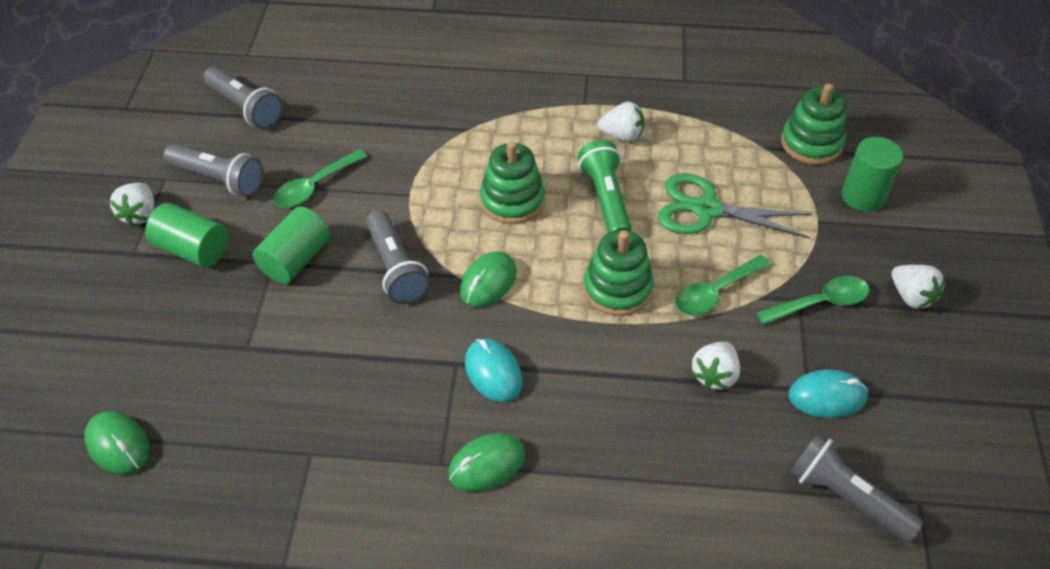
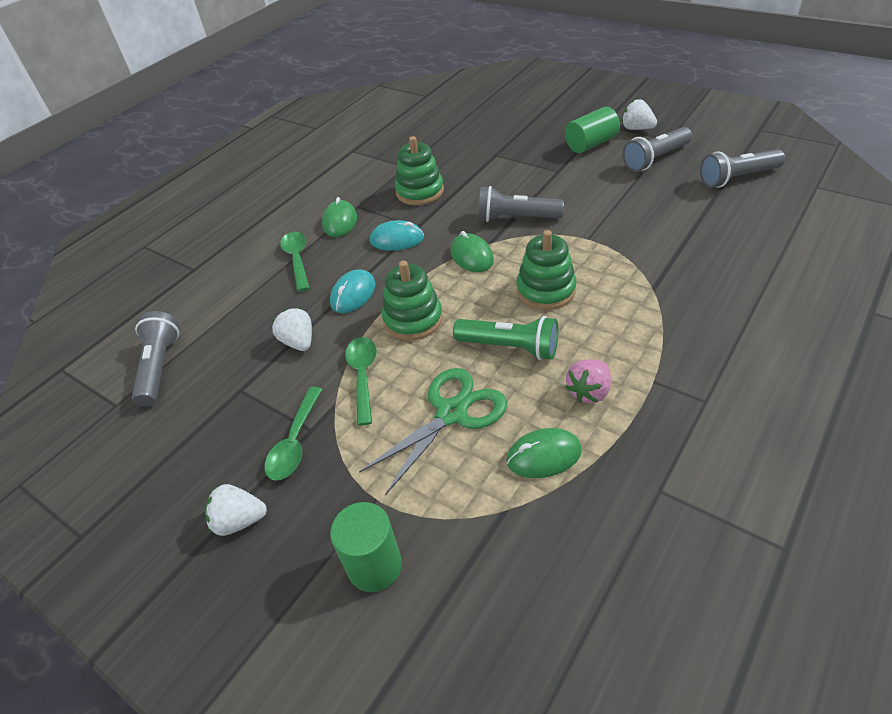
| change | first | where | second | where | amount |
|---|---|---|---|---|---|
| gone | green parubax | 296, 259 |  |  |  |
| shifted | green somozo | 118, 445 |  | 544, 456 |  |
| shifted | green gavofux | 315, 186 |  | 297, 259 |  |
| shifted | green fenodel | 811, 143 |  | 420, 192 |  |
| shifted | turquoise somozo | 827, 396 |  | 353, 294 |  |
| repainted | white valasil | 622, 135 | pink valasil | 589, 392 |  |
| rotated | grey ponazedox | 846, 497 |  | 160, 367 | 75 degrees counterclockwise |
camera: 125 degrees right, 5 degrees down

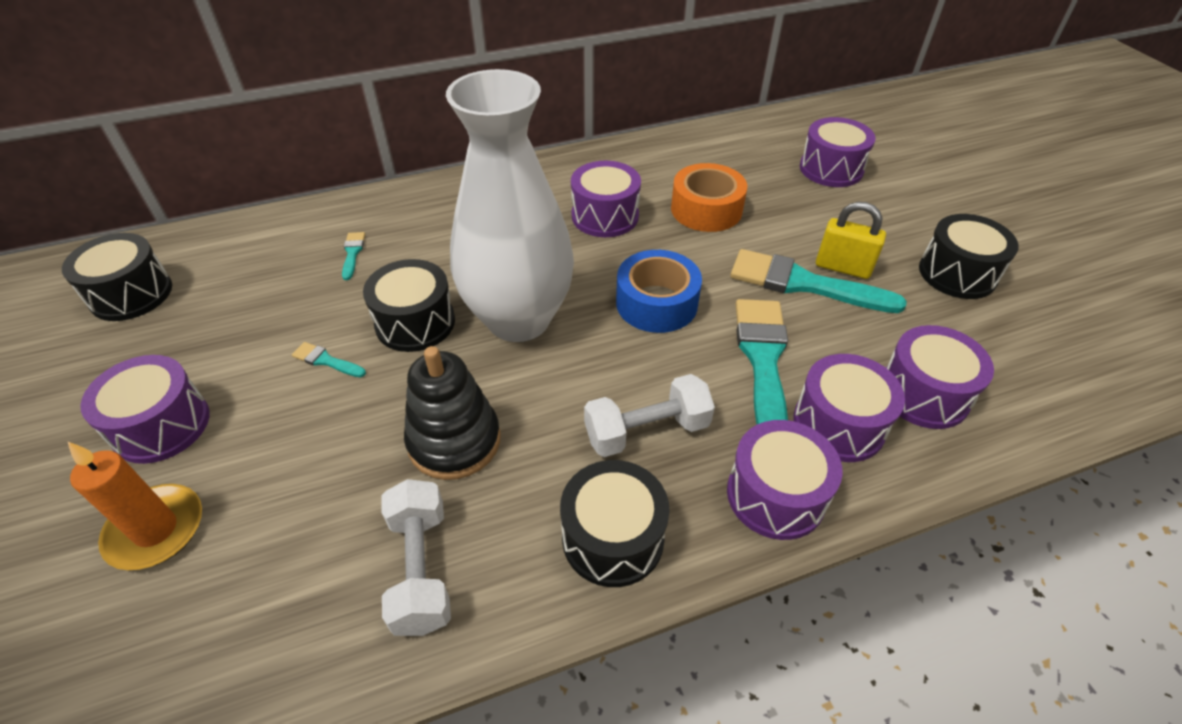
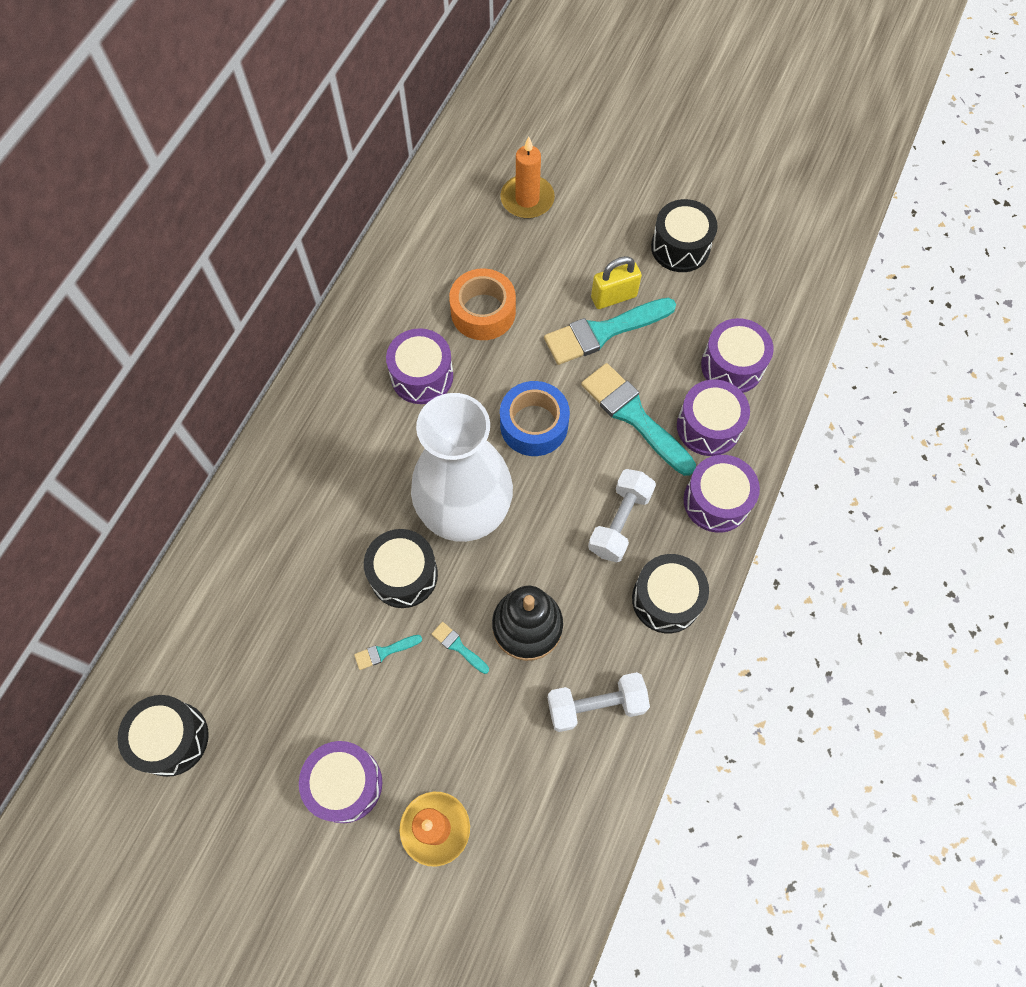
| change | first | where | second | where | amount |
|---|---|---|---|---|---|
| shifted | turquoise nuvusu | 352, 253 |  | 458, 646 |  |
| swapped | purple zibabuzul | 831, 169 | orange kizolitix | 527, 199 |  |
| rotated | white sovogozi | 421, 569 |  | 596, 705 | 45 degrees counterclockwise |
camera: 45 degrees left, 20 degrees up

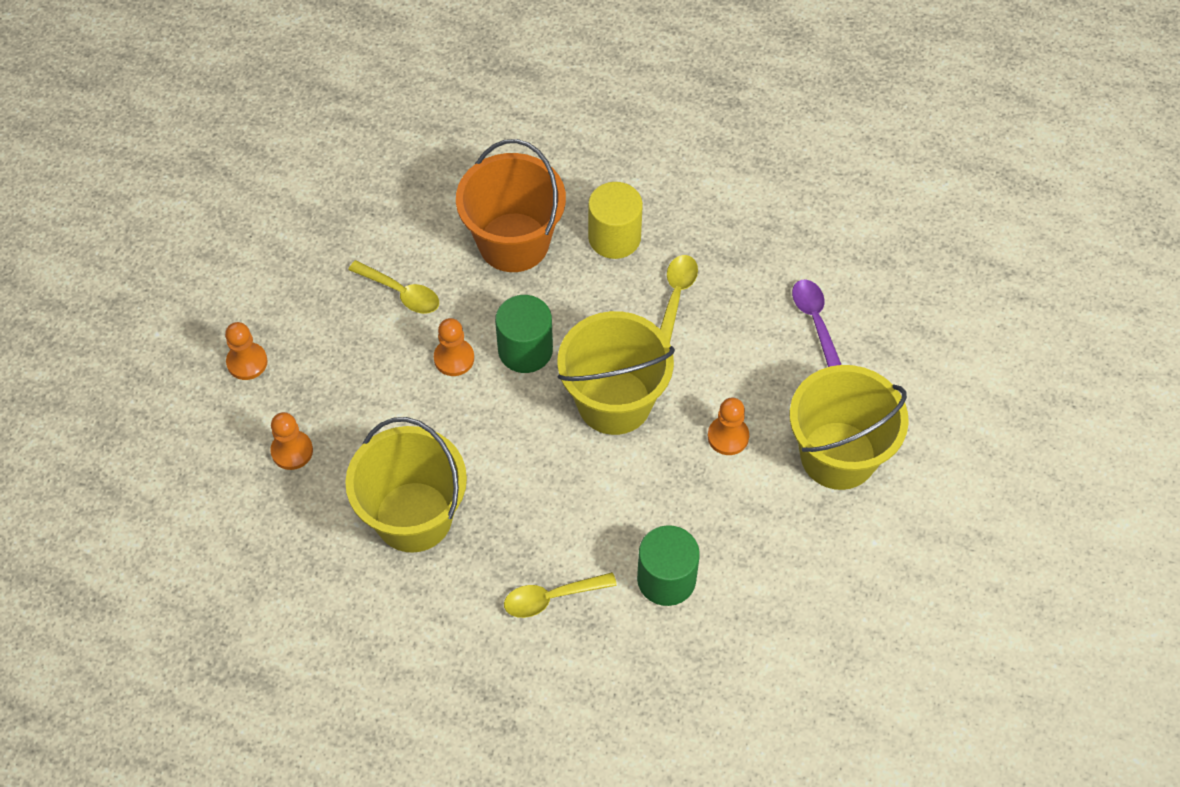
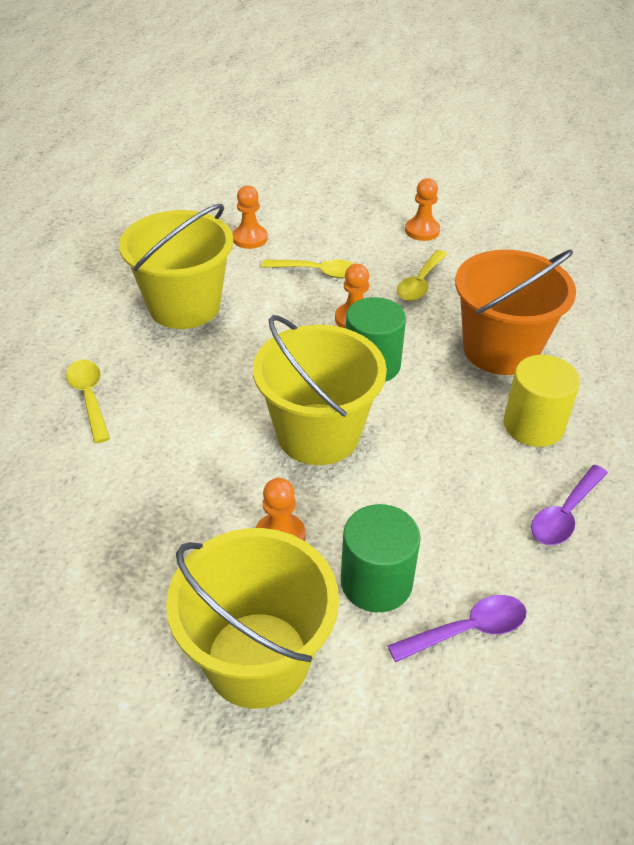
| change | first | where | second | where | amount |
|---|---|---|---|---|---|
| new |  |  | purple gavofux | 565, 514 |  |
| shifted | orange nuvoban | 247, 362 |  | 422, 231 |  |
| shifted | green parubax | 666, 579 |  | 376, 582 |  |
| shifted | yellow gavofux | 676, 295 |  | 317, 272 |  |
camera: 85 degrees right, 15 degrees down

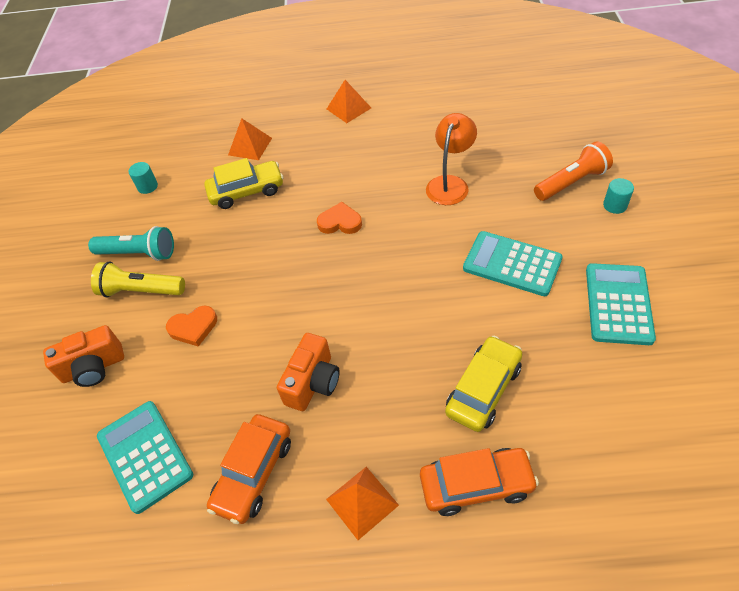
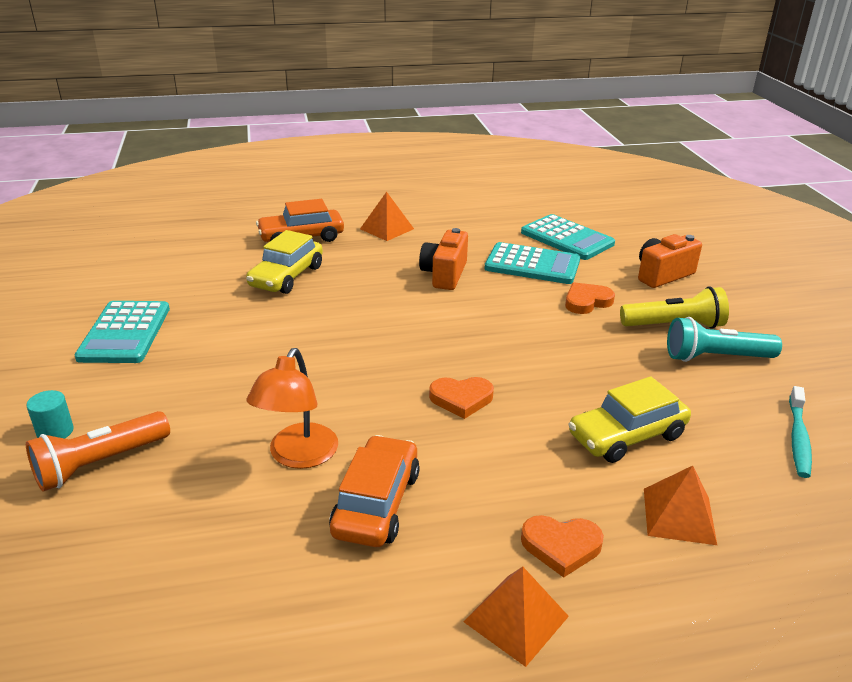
| change | first | where | second | where | amount |
|---|---|---|---|---|---|
| new |  |  | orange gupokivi | 561, 546 |  |
| shifted | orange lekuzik | 254, 473 |  | 376, 503 |  |
| shifted | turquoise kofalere | 512, 264 |  | 532, 265 |  |
| swapped | turquoise parubax | 147, 186 | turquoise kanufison | 798, 438 |  |
camera: 165 degrees right, 20 degrees down

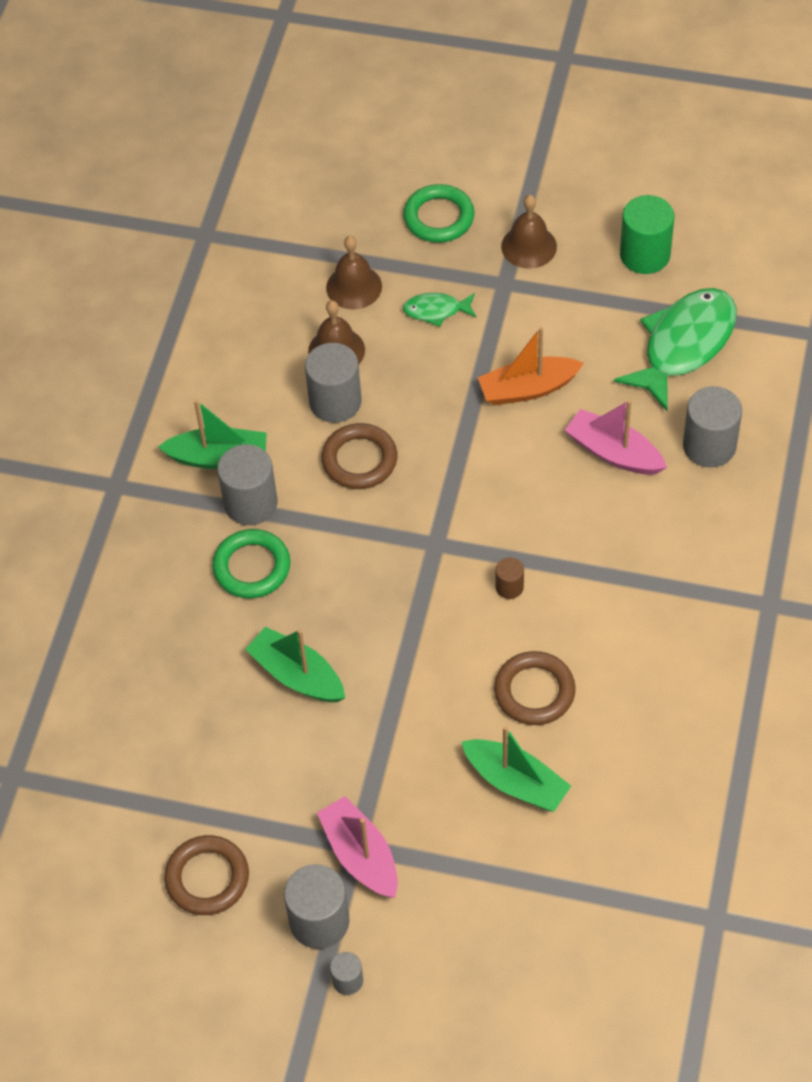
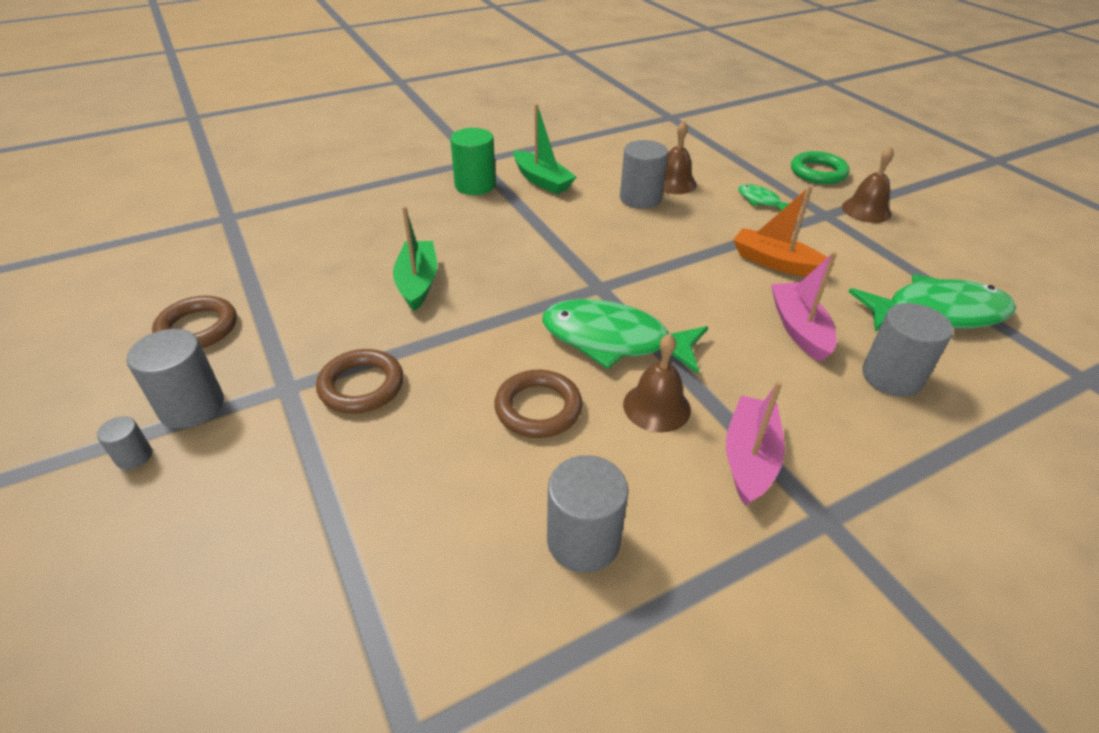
| change | first | where | second | where | amount |
|---|---|---|---|---|---|
| gone | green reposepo | 252, 567 |  |  |  |
| gone | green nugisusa | 515, 782 |  |  |  |
| shifted | grey parubax | 250, 503 |  | 583, 541 |  |
| shifted | pink nugisusa | 361, 855 |  | 749, 458 |  |
| shifted | brown reposepo | 359, 460 |  | 361, 386 |  |
| shifted | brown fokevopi | 354, 287 |  | 656, 406 |  |
| shifted | green parubax | 645, 255 |  | 475, 185 |  |
| swapped | brown parubax | 509, 587 | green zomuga | 613, 340 |  |
camera: 45 degrees right, 15 degrees down

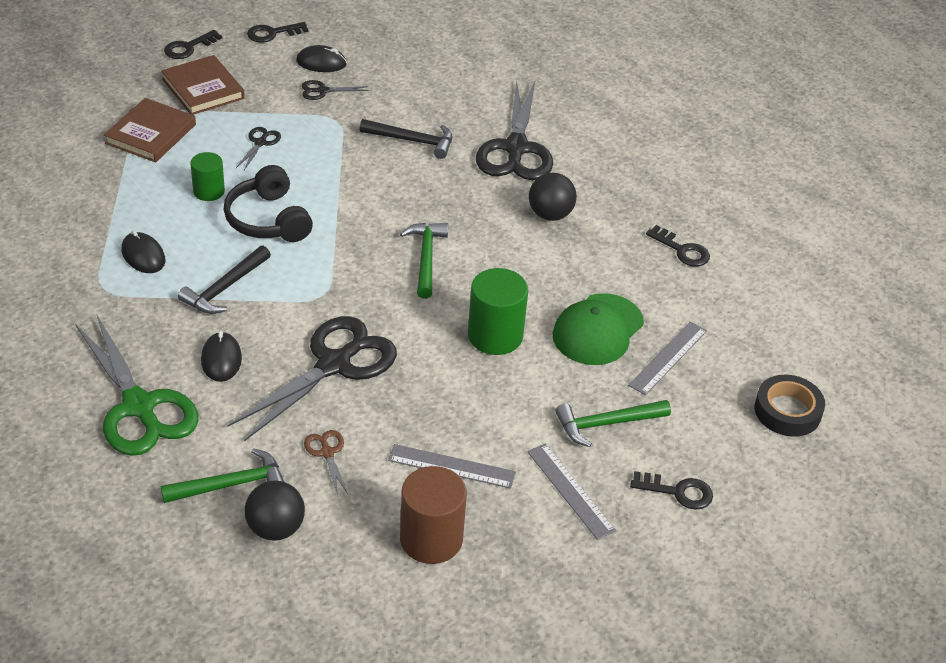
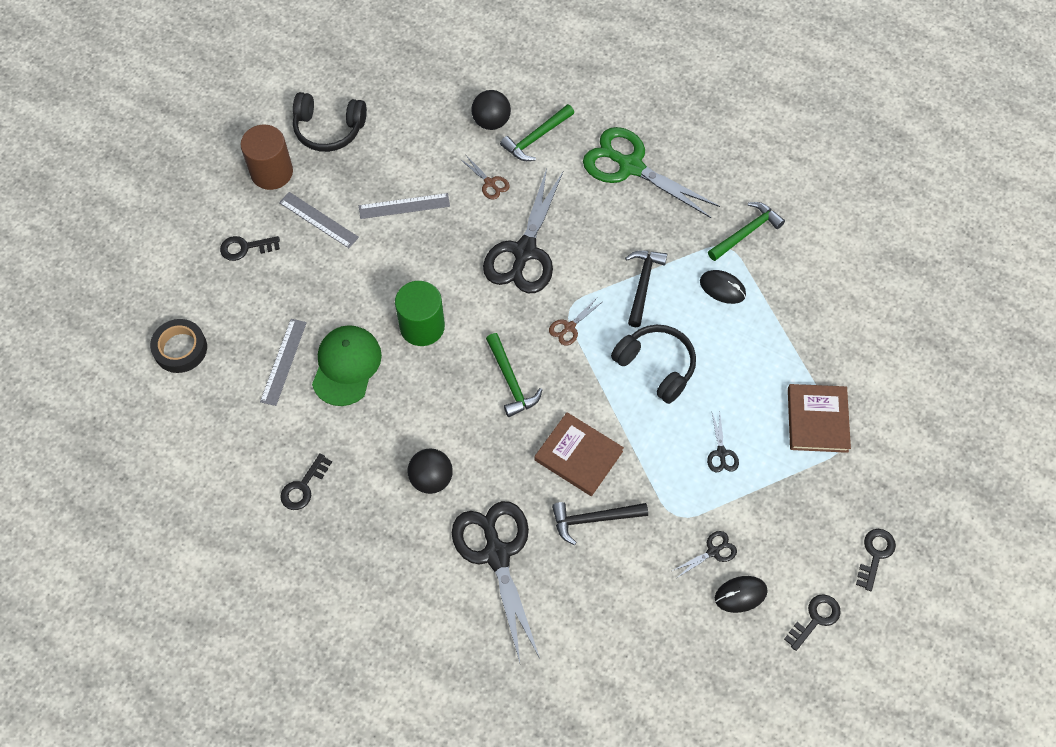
| change | first | where | second | where | amount |
|---|---|---|---|---|---|
| gone | green parubax | 209, 191 |  |  |  |
| gone | black somozo | 221, 359 |  |  |  |
| new |  |  | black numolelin | 329, 129 |  |
| new |  |  | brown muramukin | 569, 327 |  |
| shifted | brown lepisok | 203, 89 |  | 578, 456 |  |
| shifted | brown parubax | 431, 539 |  | 272, 172 |  |
| shifted | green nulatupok | 606, 424 |  | 746, 232 |  |
| rotated | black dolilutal | 682, 250 |  | 303, 486 | 75 degrees counterclockwise |
camera: 160 degrees right, 20 degrees up

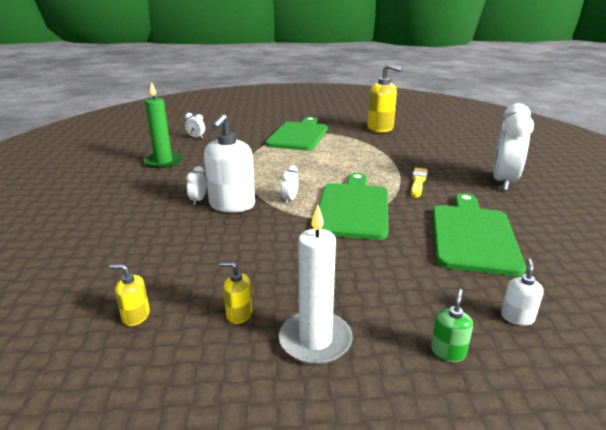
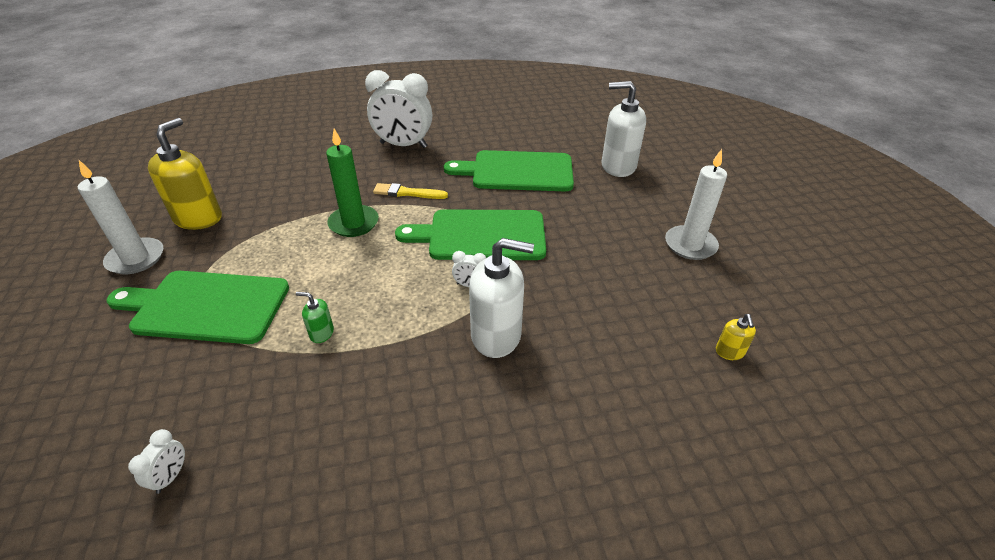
| change | first | where | second | where | amount |
|---|---|---|---|---|---|
| gone | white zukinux | 198, 200 |  |  |  |
| gone | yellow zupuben | 239, 314 |  |  |  |
| new |  |  | white kizolitix | 136, 258 |  |
| shifted | green kizolitix | 163, 162 |  | 354, 223 |  |
| shifted | green zupuben | 447, 352 |  | 321, 333 |  |
| scaled | white zupuben | 517, 317 |  | 618, 166 | x2.21 |
camera: 100 degrees left, 15 degrees up

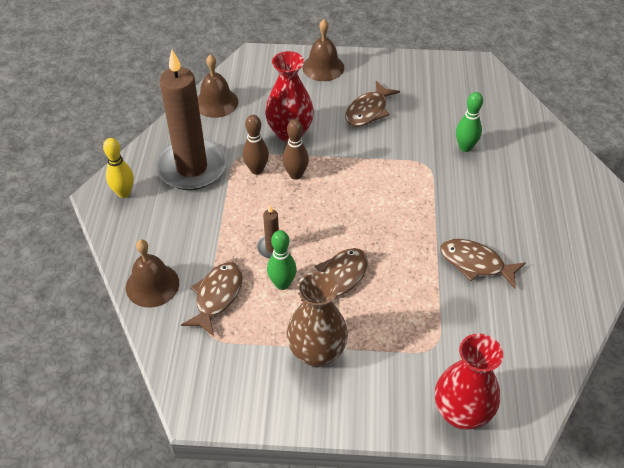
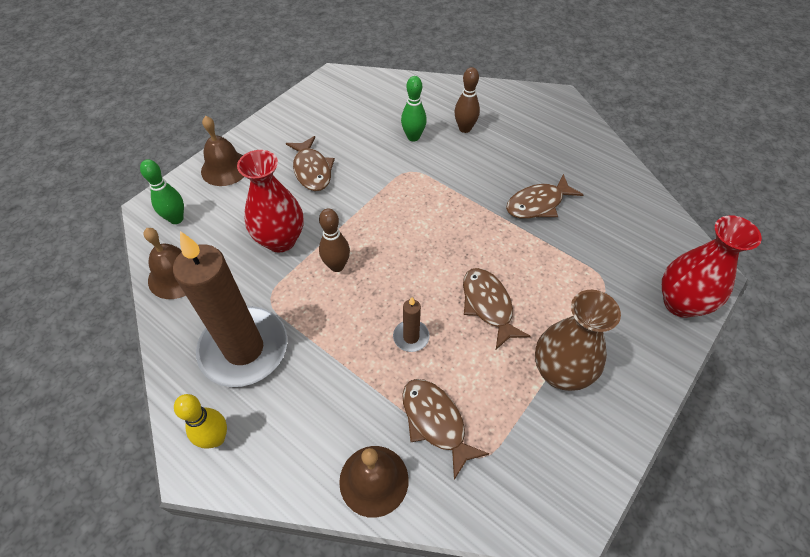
| change | first | where | second | where | amount |
|---|---|---|---|---|---|
| shifted | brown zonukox | 256, 170 |  | 465, 128 |  |
| shifted | green zonukox | 282, 284 |  | 176, 219 |  |
camera: 55 degrees left, 5 degrees up

